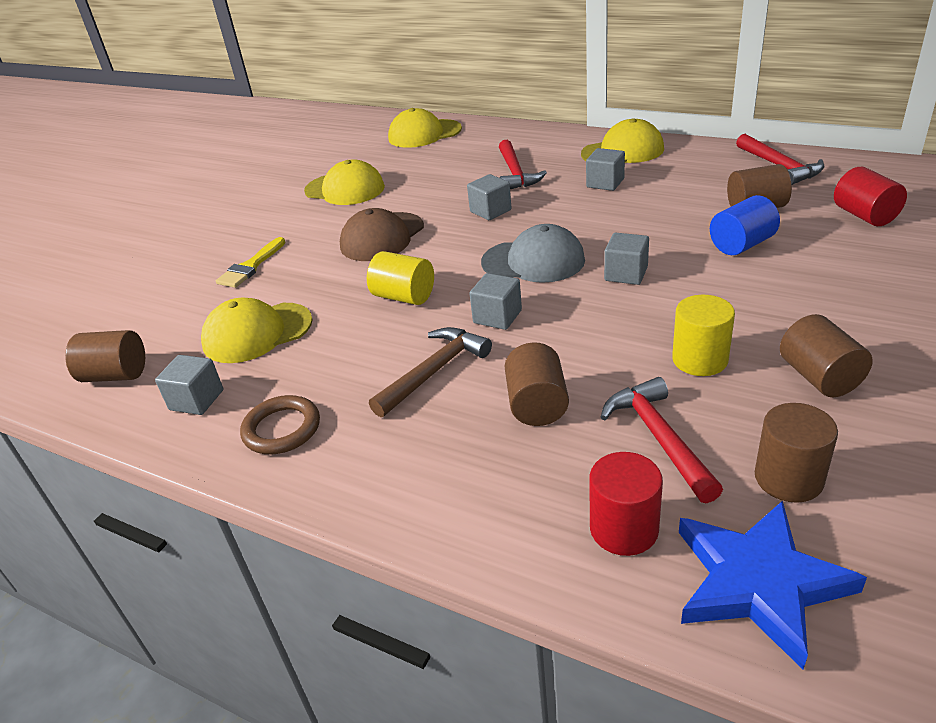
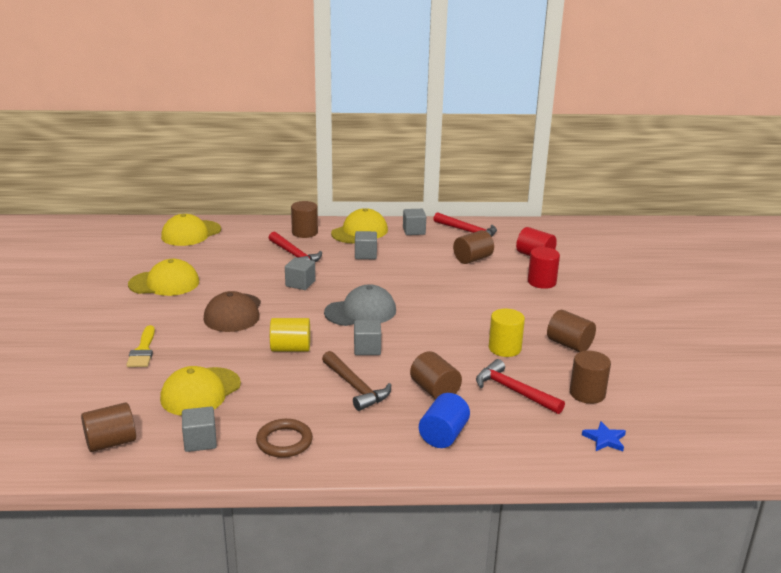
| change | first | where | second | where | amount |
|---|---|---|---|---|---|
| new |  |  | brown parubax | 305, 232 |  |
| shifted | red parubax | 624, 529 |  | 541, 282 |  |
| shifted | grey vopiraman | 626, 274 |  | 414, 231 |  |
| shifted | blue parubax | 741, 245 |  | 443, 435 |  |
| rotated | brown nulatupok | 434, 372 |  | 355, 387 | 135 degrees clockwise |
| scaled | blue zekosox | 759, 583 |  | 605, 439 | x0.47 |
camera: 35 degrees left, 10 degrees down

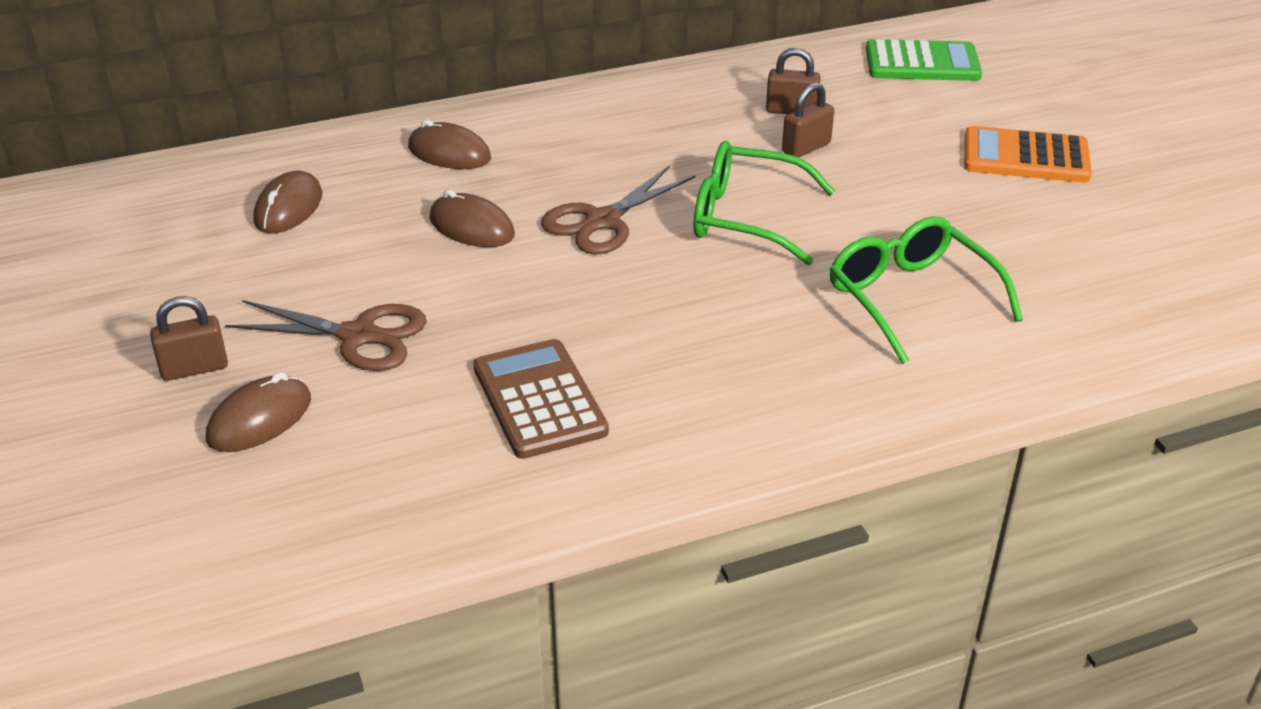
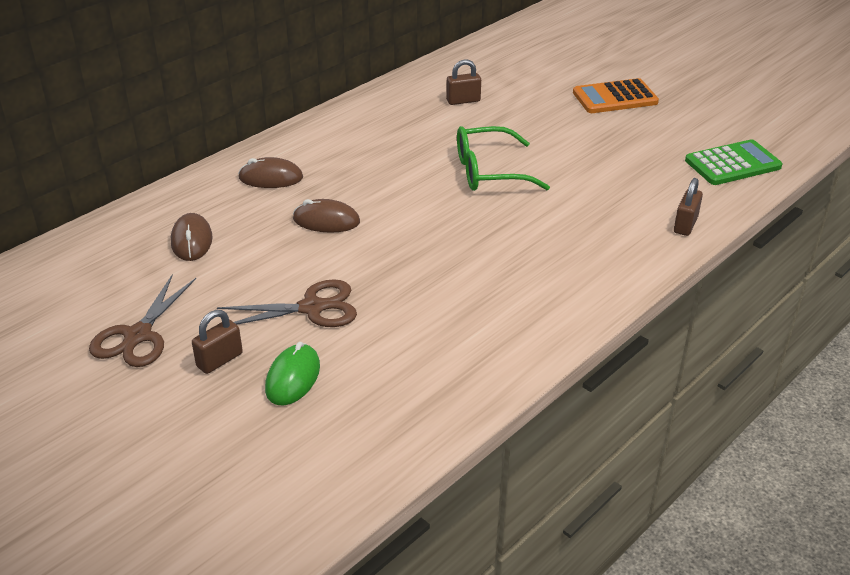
| change | first | where | second | where | amount |
|---|---|---|---|---|---|
| gone | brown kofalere | 539, 400 |  |  |  |
| gone | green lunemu | 910, 298 |  |  |  |
| shifted | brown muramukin | 602, 221 |  | 138, 336 |  |
| shifted | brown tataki | 806, 148 |  | 685, 225 |  |
| shifted | green kofalere | 922, 63 |  | 732, 164 |  |
| repainted | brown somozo | 259, 419 | green somozo | 293, 378 |  |
camera: 25 degrees left, 0 degrees up

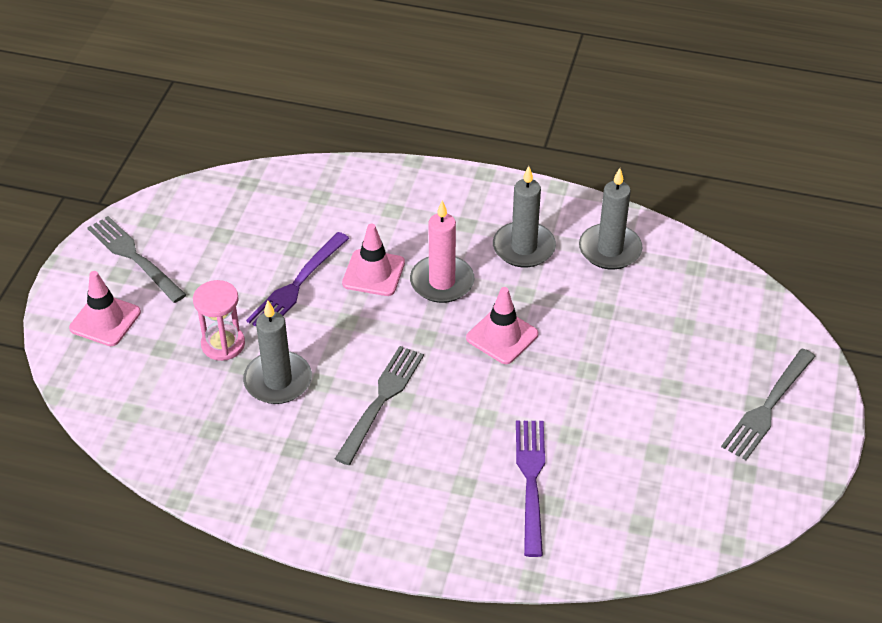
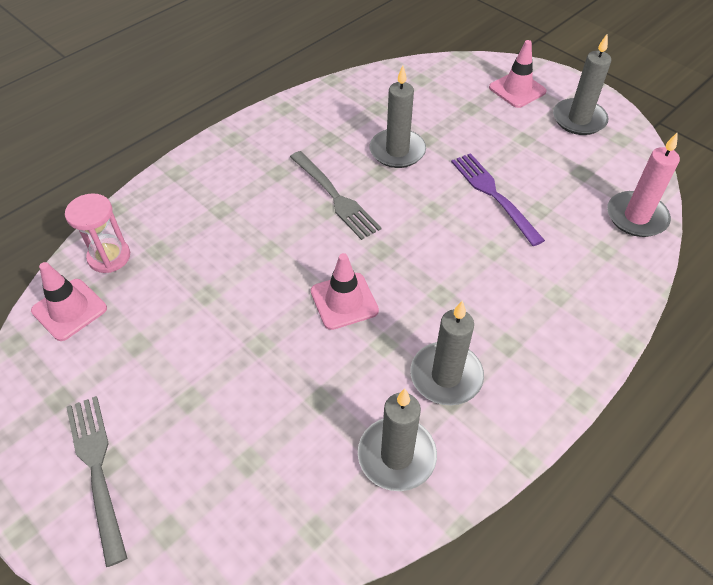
| change | first | where | second | where | amount |
|---|---|---|---|---|---|
| gone | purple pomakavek | 531, 481 |  |  |  |
| shifted | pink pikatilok | 223, 344 |  | 109, 257 |  |
| shifted | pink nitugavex | 373, 273 |  | 69, 309 |  |
| shifted | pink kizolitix | 442, 282 |  | 636, 217 |  |
| swapped | grey pomakavek | 134, 257 | grey kizolitix | 579, 119 |  |
camera: 120 degrees right, 5 degrees up

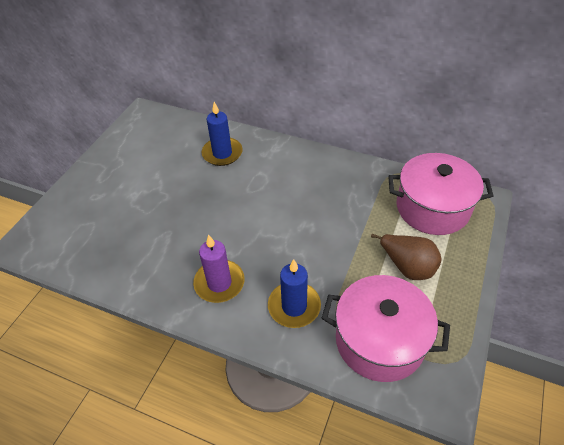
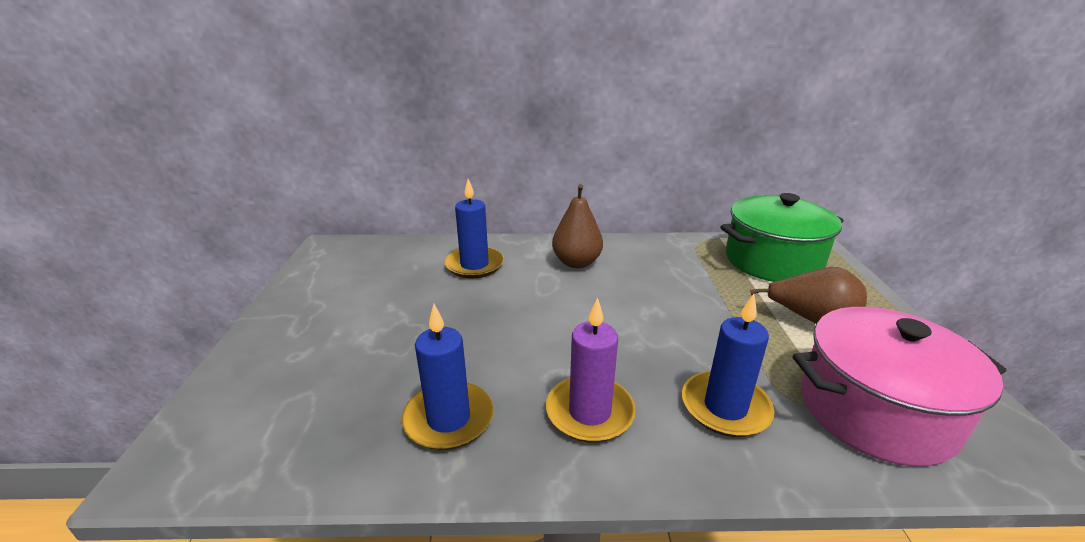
| change | first | where | second | where | amount |
|---|---|---|---|---|---|
| new |  |  | blue kizolitix | 448, 419 |  |
| new |  |  | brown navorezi | 576, 263 |  |
| repainted | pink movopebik | 432, 208 | green movopebik | 772, 261 |  |
camera: 25 degrees left, 20 degrees down

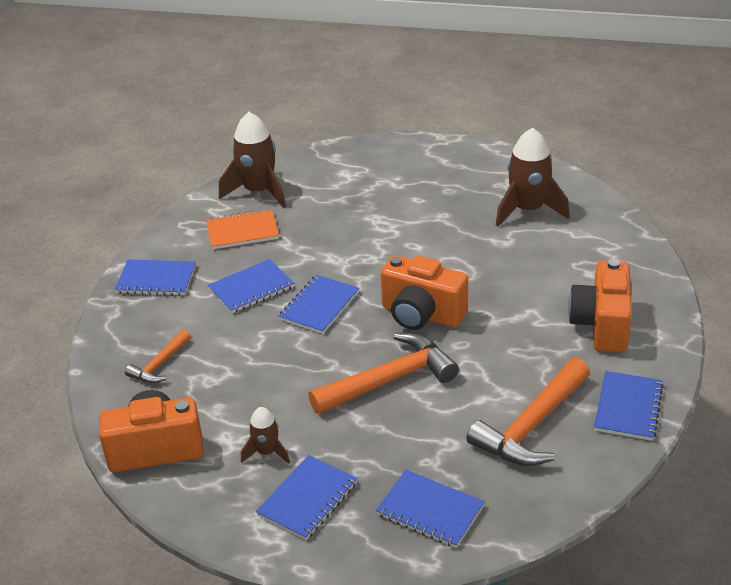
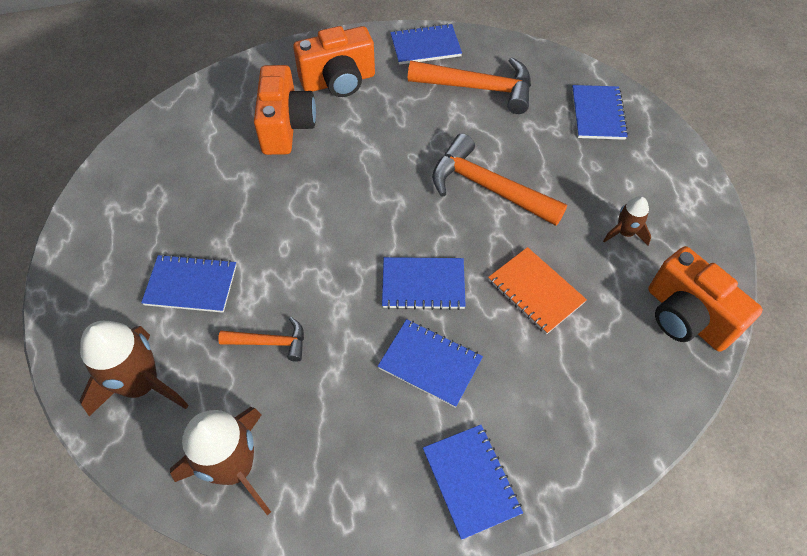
| change | first | where | second | where | amount |
|---|---|---|---|---|---|
| shifted | orange nulatupok | 160, 364 |  | 270, 342 |  |
| shifted | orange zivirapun | 242, 231 |  | 535, 291 |  |
| shifted | blue zivirapun | 308, 499 |  | 191, 285 |  |
| shifted | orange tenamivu | 421, 315 |  | 286, 127 |  |
| shifted | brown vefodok | 528, 210 |  | 141, 384 |  |
camera: 120 degrees left, 20 degrees up

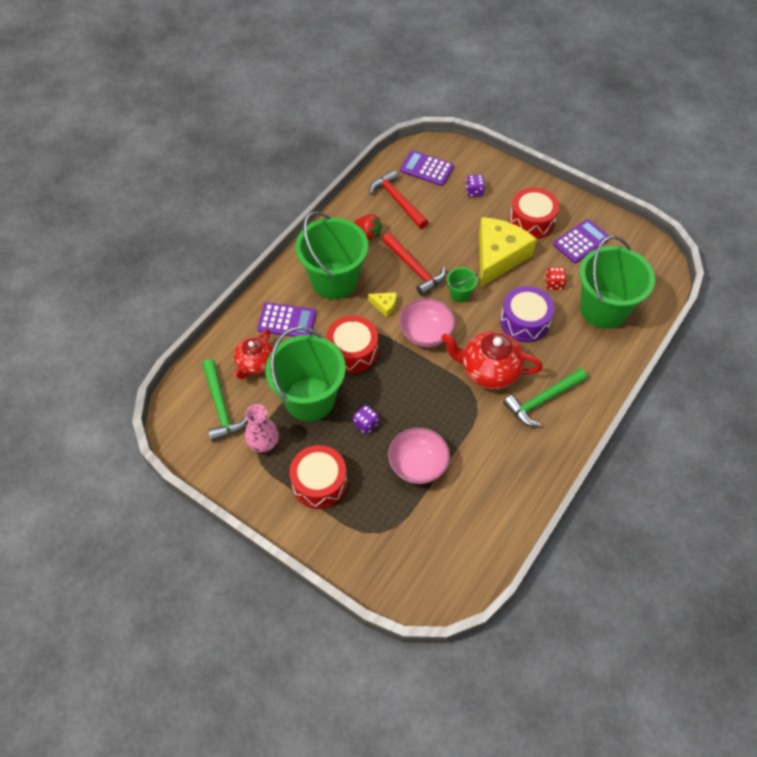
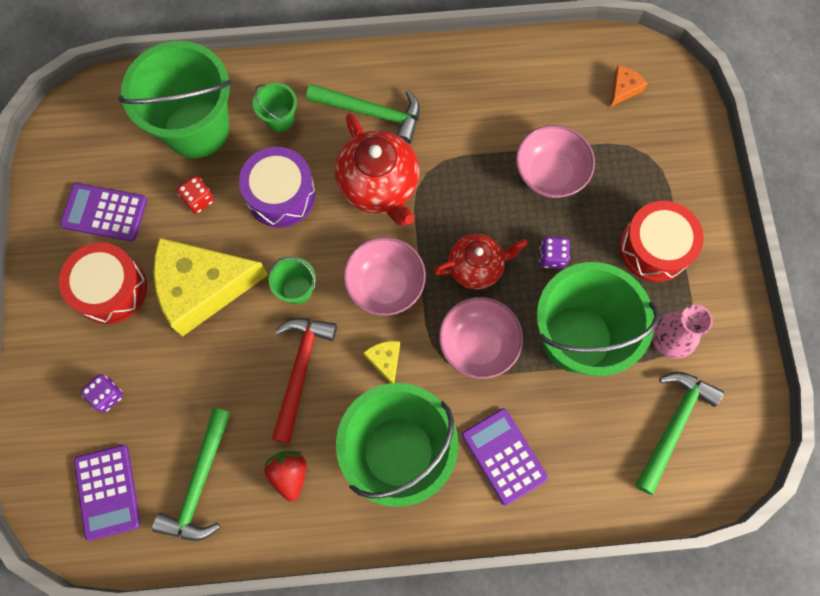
| change | first | where | second | where | amount |
|---|---|---|---|---|---|
| new |  |  | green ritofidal | 280, 119 |  |
| new |  |  | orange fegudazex | 623, 89 |  |
| shifted | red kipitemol | 255, 364 |  | 476, 267 |  |
| swapped | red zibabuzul | 352, 351 | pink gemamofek | 478, 344 |  |
| repainted | red nulatupok | 397, 200 | green nulatupok | 199, 483 |  |
camera: 130 degrees left, 15 degrees up

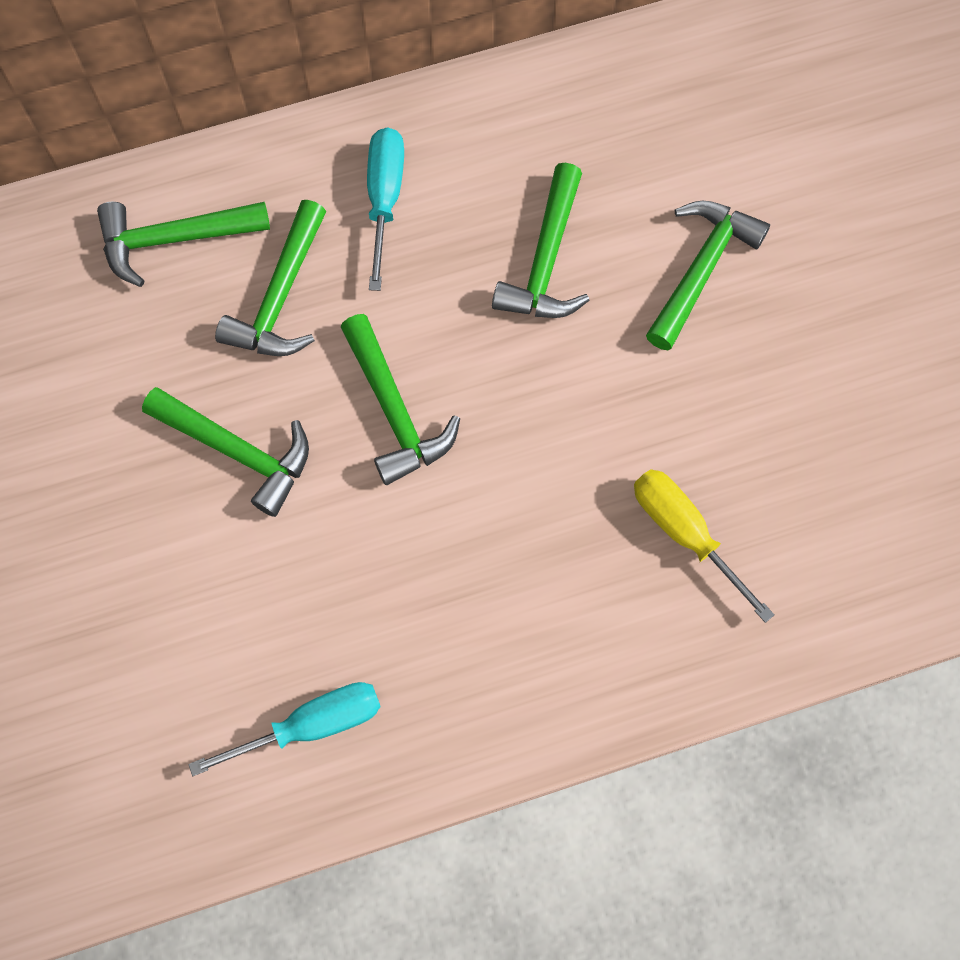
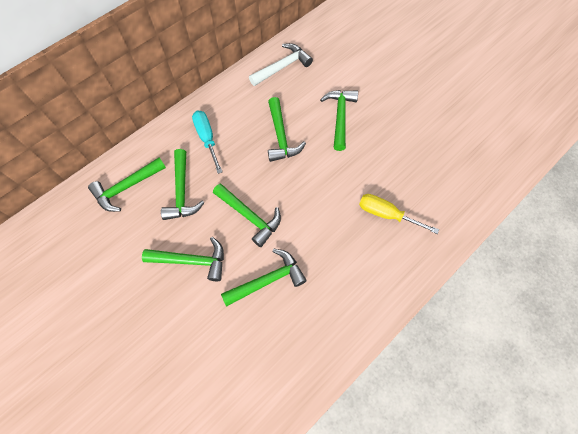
| change | first | where | second | where | amount |
|---|---|---|---|---|---|
| gone | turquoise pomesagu | 310, 725 |  |  |  |
| new |  |  | green nulatupok | 268, 280 |  |
| new |  |  | white nulatupok | 282, 67 |  |
camera: 25 degrees left, 5 degrees down

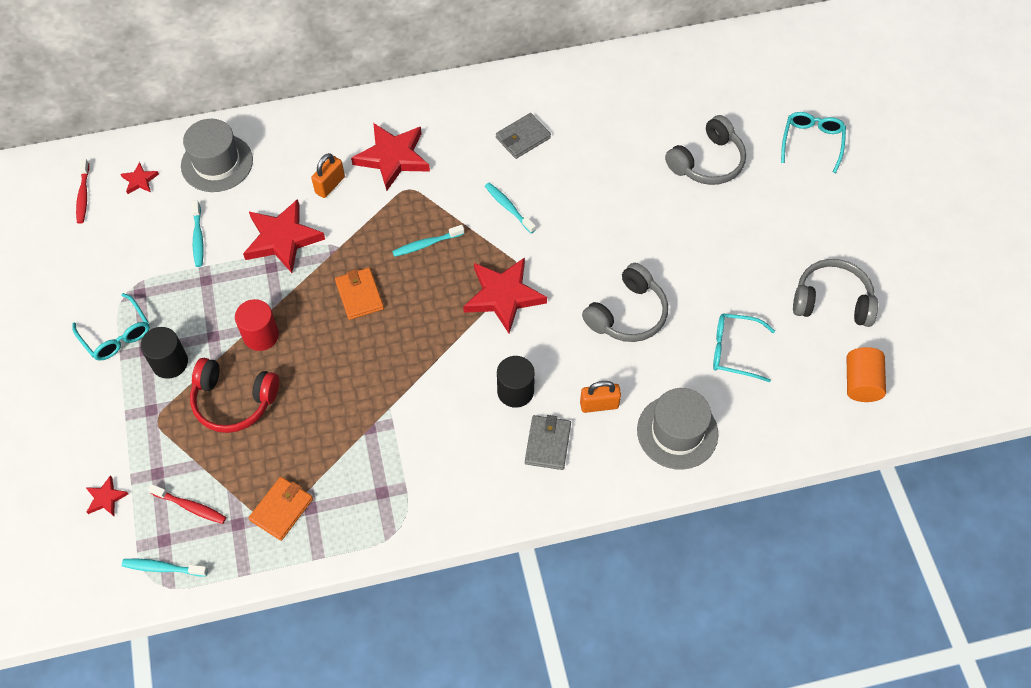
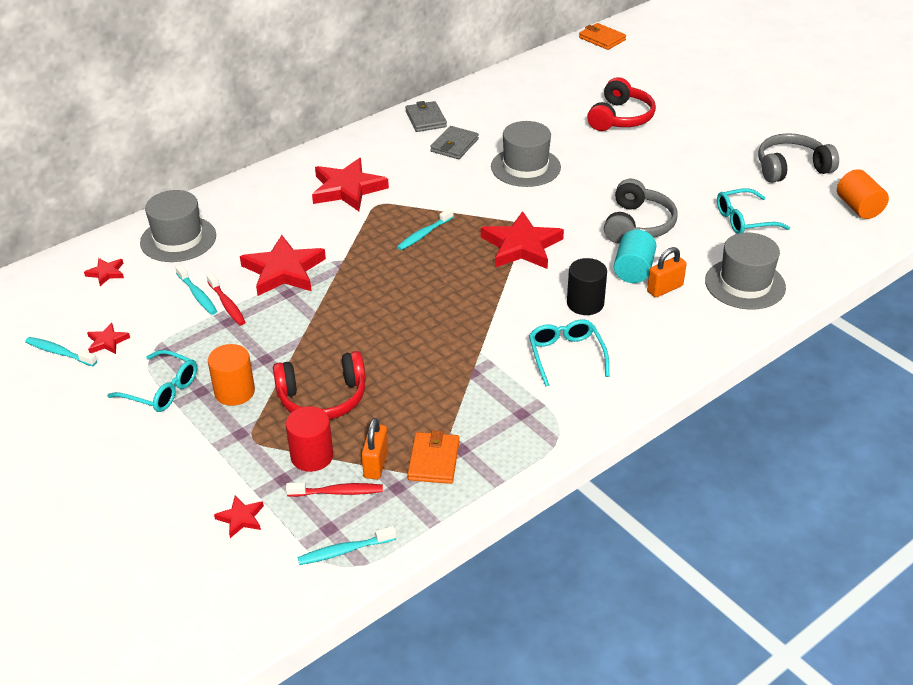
| change | first | where | second | where | amount |
|---|---|---|---|---|---|
| new |  |  | red zekosox | 107, 341 |  |
| new |  |  | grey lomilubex | 525, 167 |  |
| new |  |  | turquoise parubax | 633, 270 |  |
| shifted | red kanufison | 83, 195 |  | 227, 304 |  |
| shifted | red parubax | 261, 335 |  | 312, 456 |  |
| shifted | orange tataki | 330, 185 |  | 376, 464 |  |
| shifted | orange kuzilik | 359, 295 |  | 602, 39 |  |
| shifted | turquoise kanufison | 508, 207 |  | 59, 352 |  |
| shifted | grey kuzilik | 547, 444 |  | 426, 119 |  |
| shifted | turquoise lunemu | 812, 142 |  | 566, 355 |  |
| repainted | black parubax | 170, 363 | orange parubax | 234, 392 |  |
| repainted | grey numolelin | 707, 162 | red numolelin | 620, 118 |  |
camera: 25 degrees left, 20 degrees down

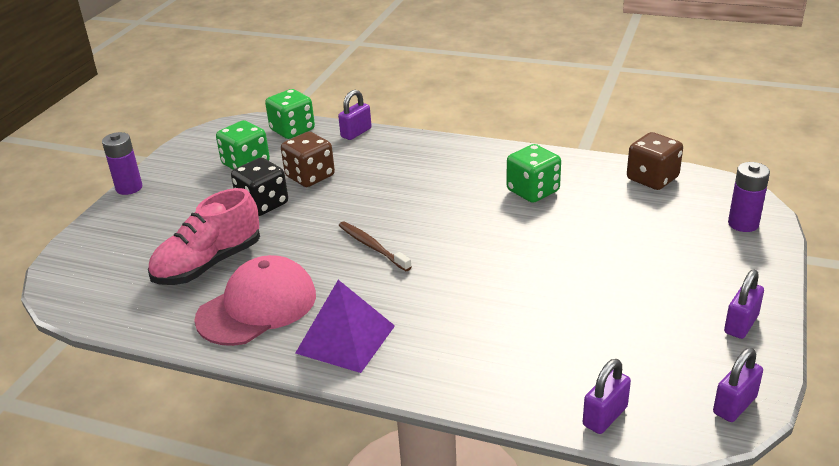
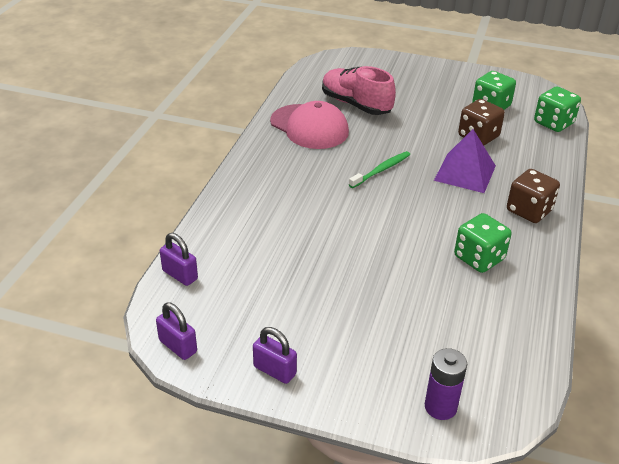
| change | first | where | second | where | amount |
|---|---|---|---|---|---|
| gone | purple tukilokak | 129, 188 |  |  |  |
| gone | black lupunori | 263, 204 |  |  |  |
| gone | purple tataki | 356, 133 |  |  |  |
| shifted | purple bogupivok | 345, 339 |  | 465, 173 |  |
| shifted | brown lupunori | 652, 179 |  | 529, 211 |  |
| repainted | brown kanufison | 372, 246 | green kanufison | 381, 170 |  |
camera: 85 degrees right, 5 degrees up

